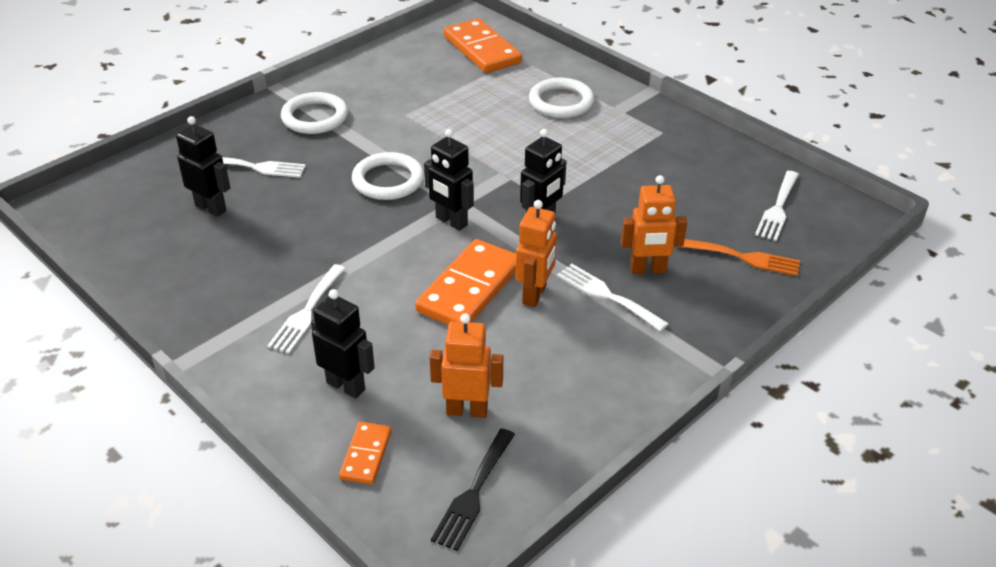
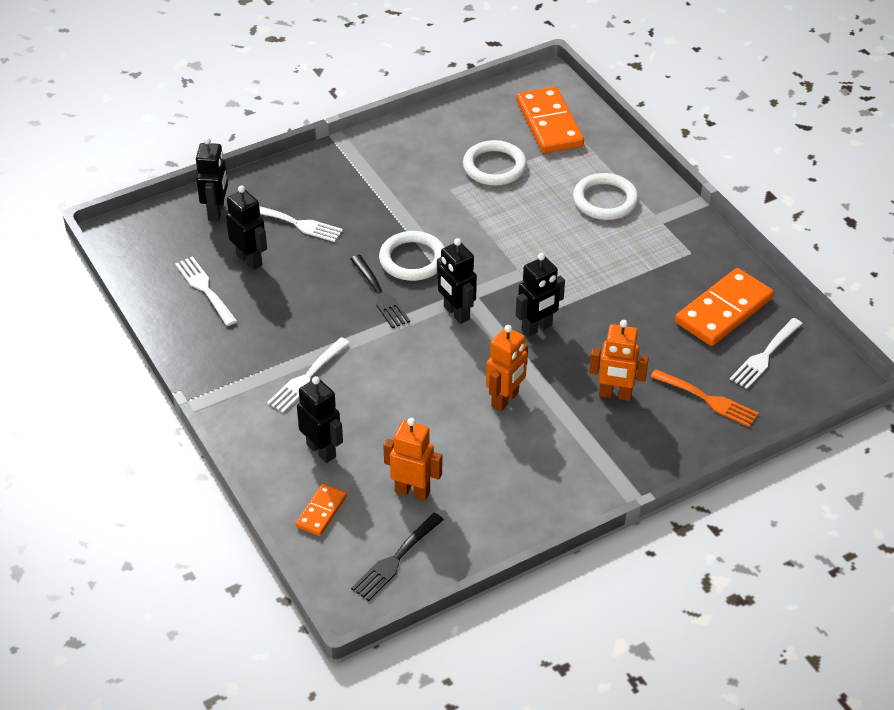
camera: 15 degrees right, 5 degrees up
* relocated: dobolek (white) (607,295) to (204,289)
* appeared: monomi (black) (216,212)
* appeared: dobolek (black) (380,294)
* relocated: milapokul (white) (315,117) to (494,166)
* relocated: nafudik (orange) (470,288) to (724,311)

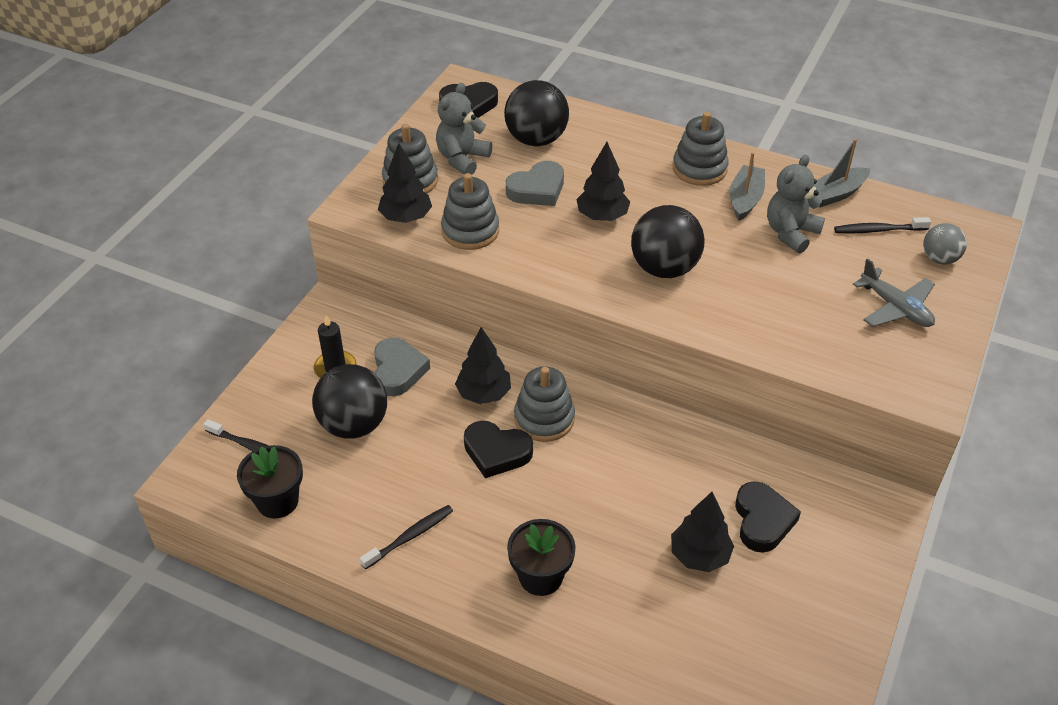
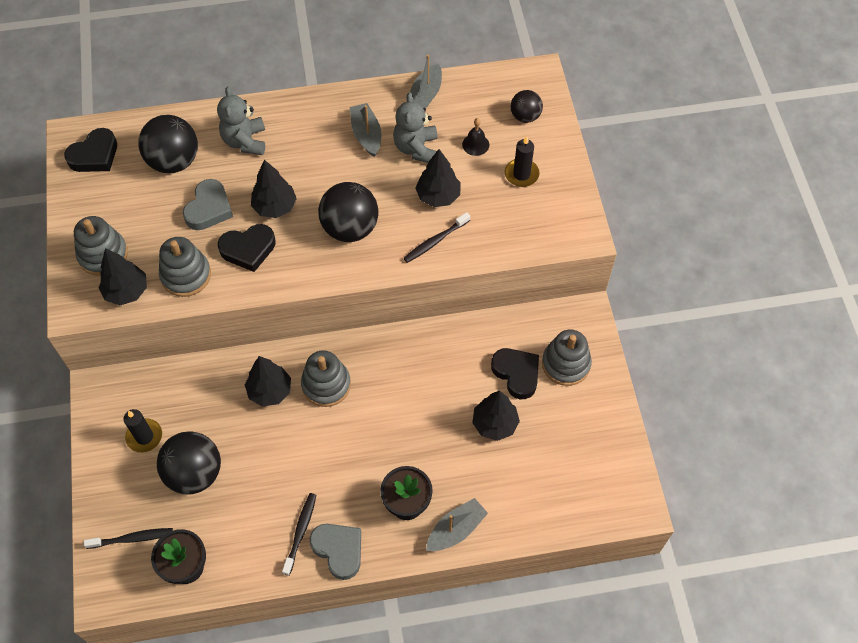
camera: 35 degrees left, 15 degrees up
* relocated: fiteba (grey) (462,159) to (245,141)
* relocated: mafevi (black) (496,452) to (248,249)
* relocated: mafevi (grey) (398,370) to (339,550)
* relocated: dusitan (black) (878,230) to (435,241)
* appeared: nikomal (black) (438,196)
* appeared: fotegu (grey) (456,530)
* appeared: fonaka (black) (475,144)
* exchanged: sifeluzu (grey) (895,308) to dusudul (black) (521,174)
* colour: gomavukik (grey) (939,259) to gomavukik (black) (525,116)
* relocated: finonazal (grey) (699,169) to (566,364)

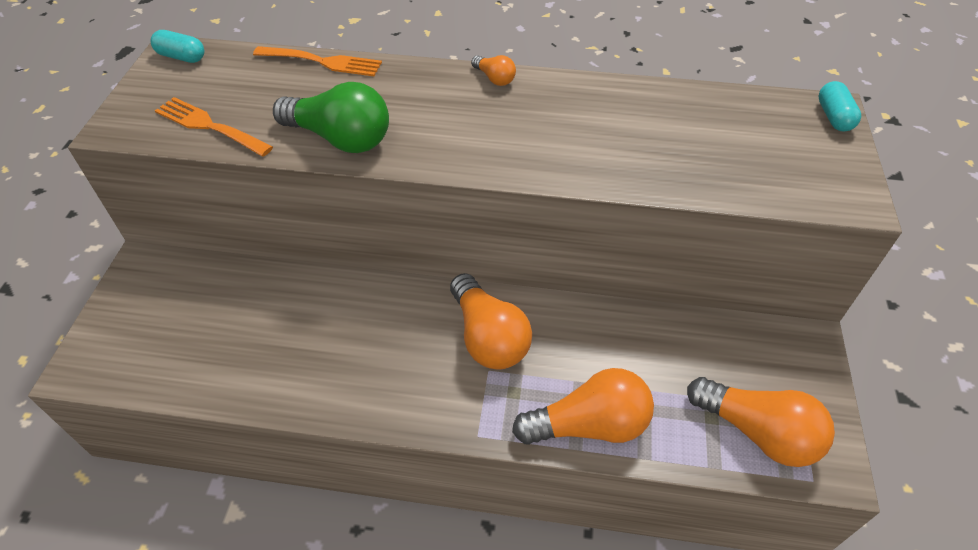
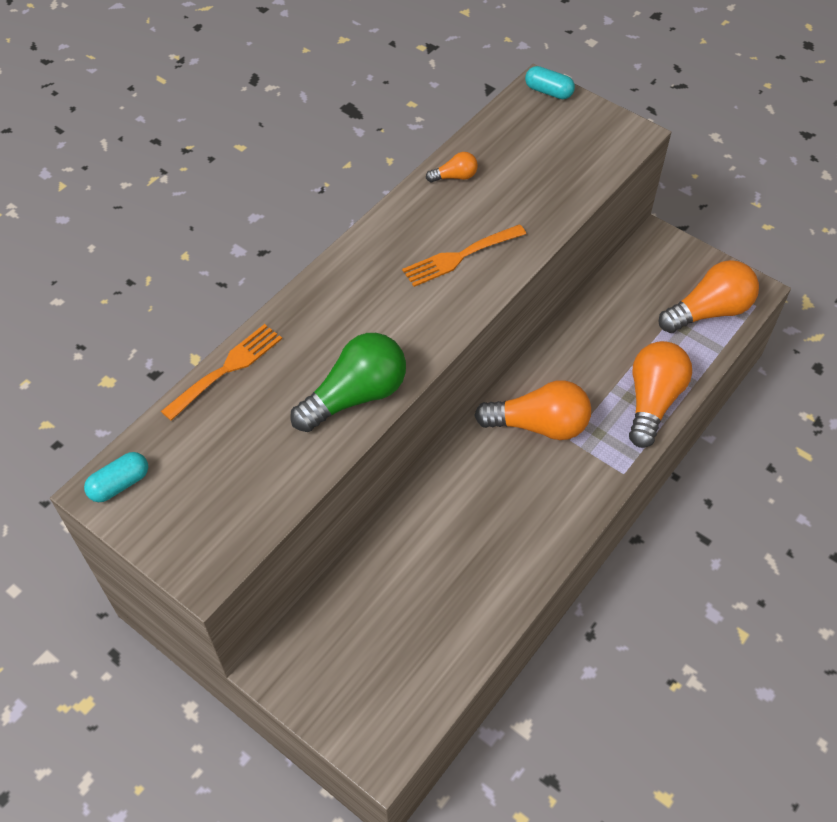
camera: 60 degrees left, 5 degrees up
* relocated: dobolek (orange) (210,126) to (460,256)
* relocated: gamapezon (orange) (494,78) to (455,177)

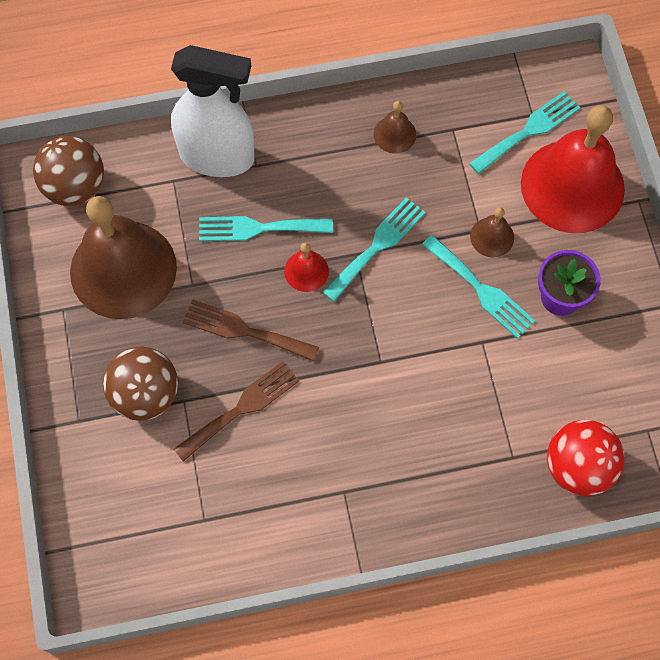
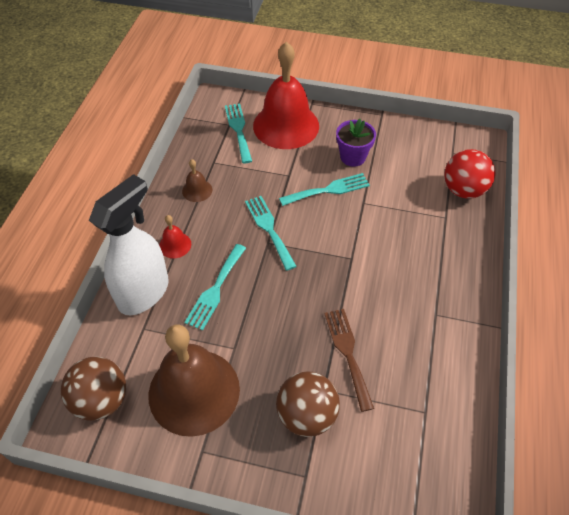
camera: 65 degrees left, 15 degrees down
* relocated: fonaka (red) (306,271) to (175,245)
* missing: dobolek (brown) (244,330)
* missing: fonaka (brown) (492,237)

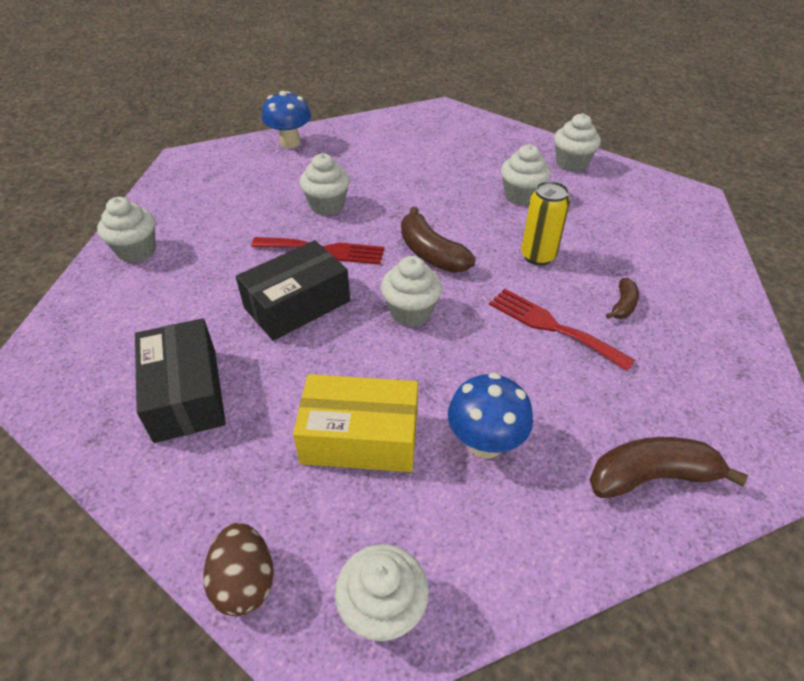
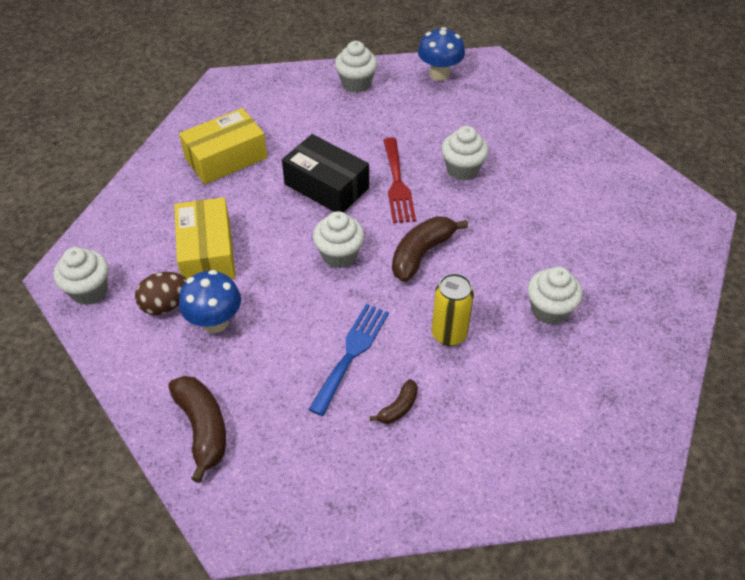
camera: 75 degrees right, 5 degrees up
* relocated: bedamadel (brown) (245,582) to (165,305)
* colour: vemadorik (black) (186,393) to vemadorik (yellow) (226,158)
* colour: dobolek (red) (552,326) to dobolek (blue) (351,353)
* spun: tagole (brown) (623,305) = (398,407) 60 degrees counterclockwise
* relocated: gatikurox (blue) (290,143) to (439,74)
* missing: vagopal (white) (571,163)

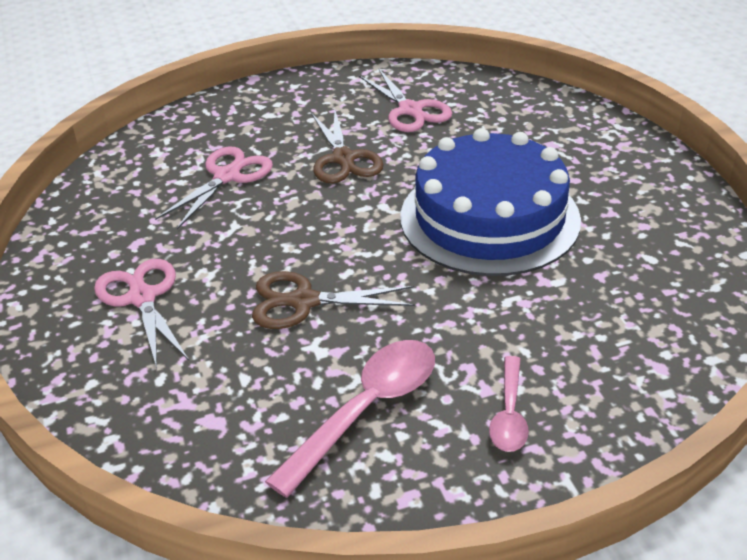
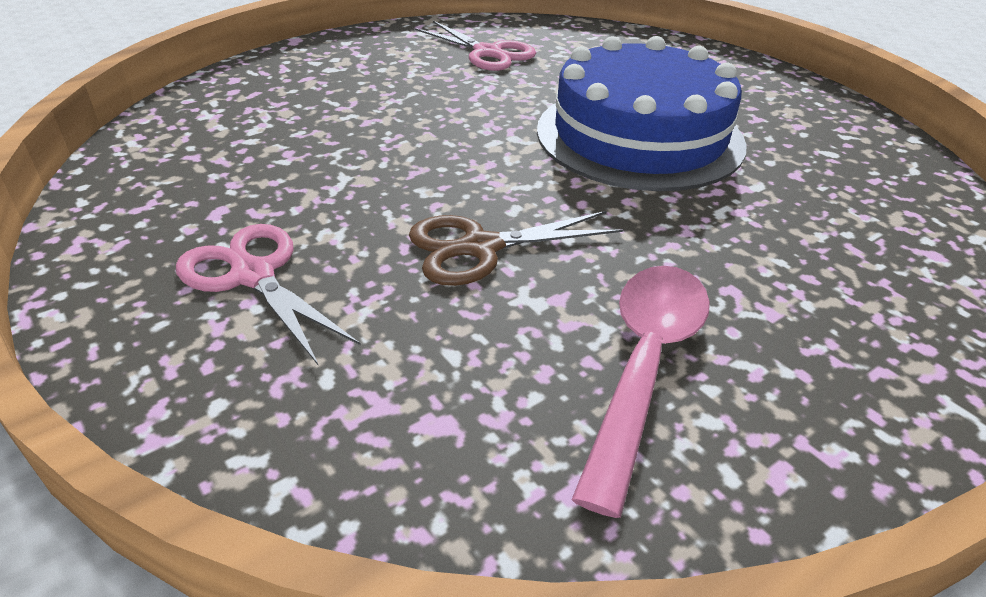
camera: 20 degrees left, 0 degrees up
* missing: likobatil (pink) (227,176)
* missing: likobatil (brown) (343,158)
* missing: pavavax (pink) (509,414)

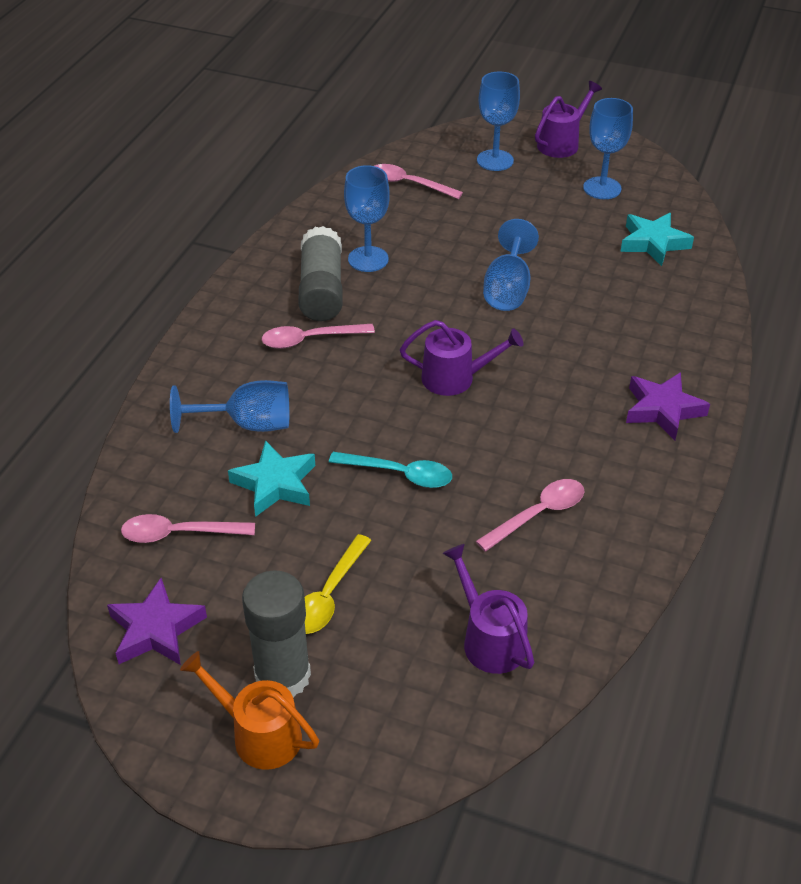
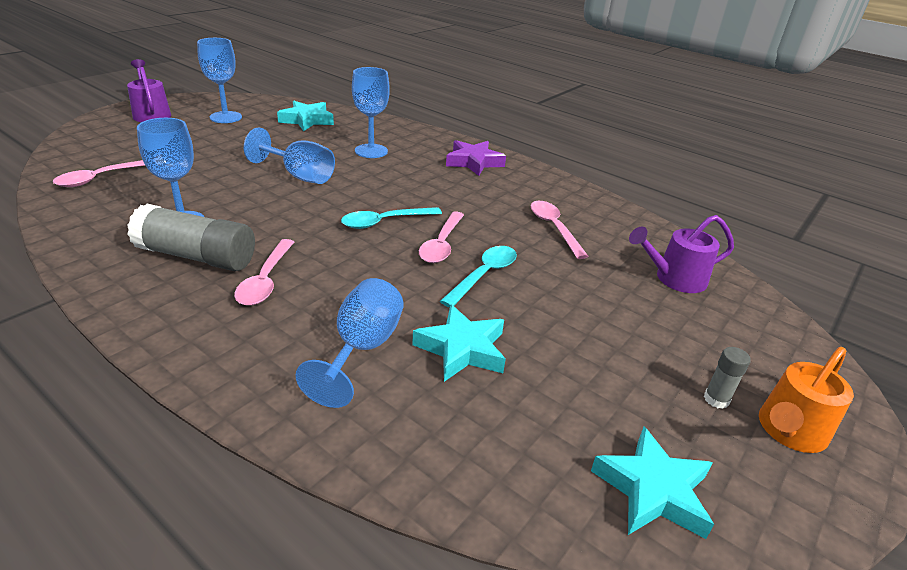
camera: 75 degrees left, 10 degrees down
* exchanged: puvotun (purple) (455,378) to pavavax (turquoise) (385,222)
* relocated: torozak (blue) (495,160) to (371,151)
* relocated: pavavax (pink) (179,534) to (442,244)
* colour: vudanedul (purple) (156,629) to vudanedul (turquoise) (653,490)
* size: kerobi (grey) (282,676) = (716,399) x0.44
* missing: pavavax (yellow) (329,595)

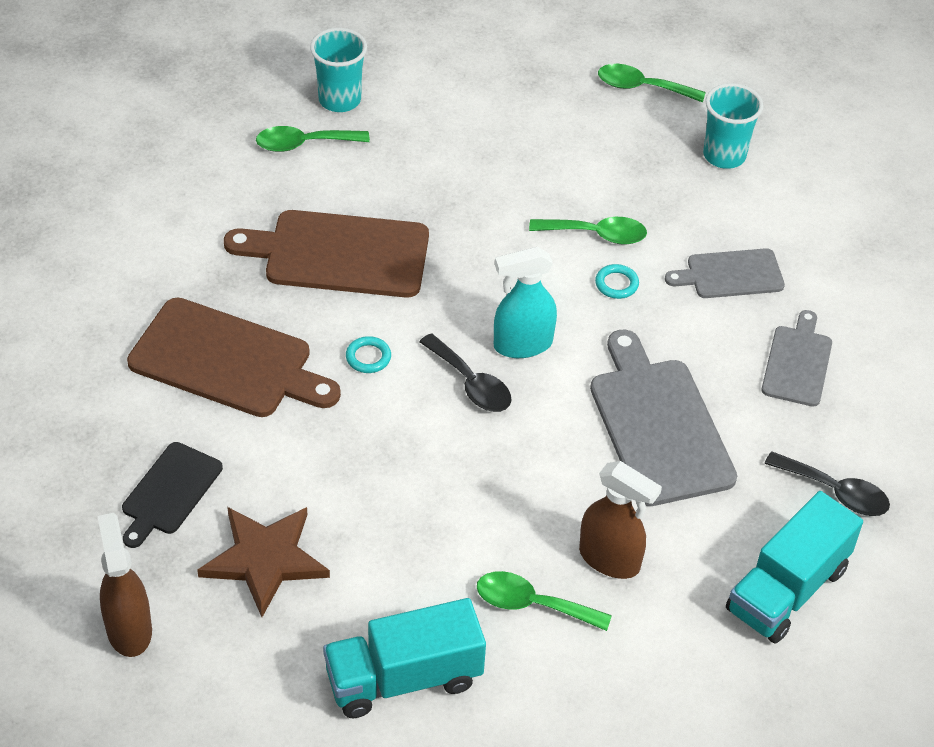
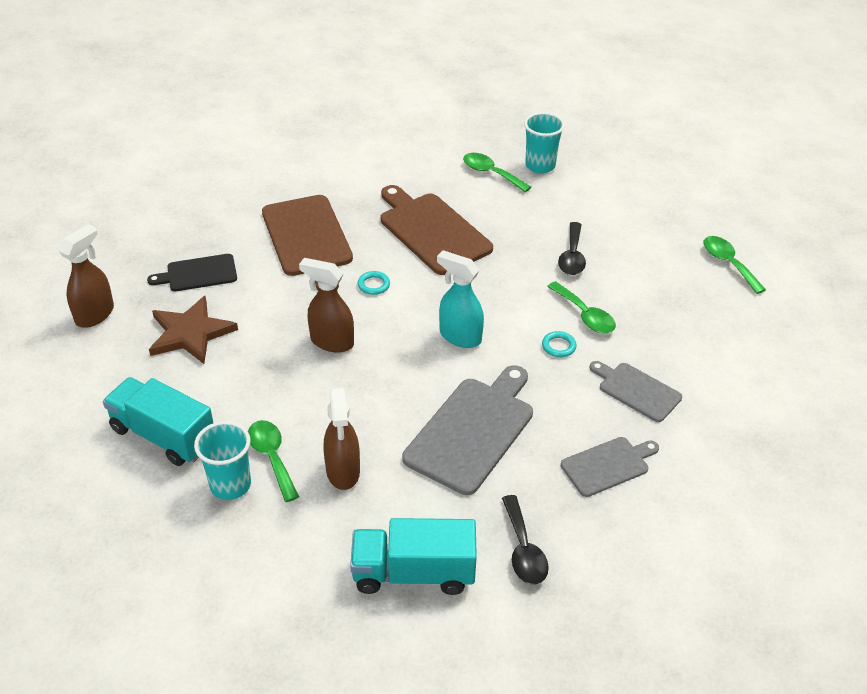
camera: 50 degrees right, 5 degrees down
* relocated: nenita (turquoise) (724,156) to (230,485)
* appeared: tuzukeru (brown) (331,342)
* relocated: pavavax (black) (471,383) to (572,256)

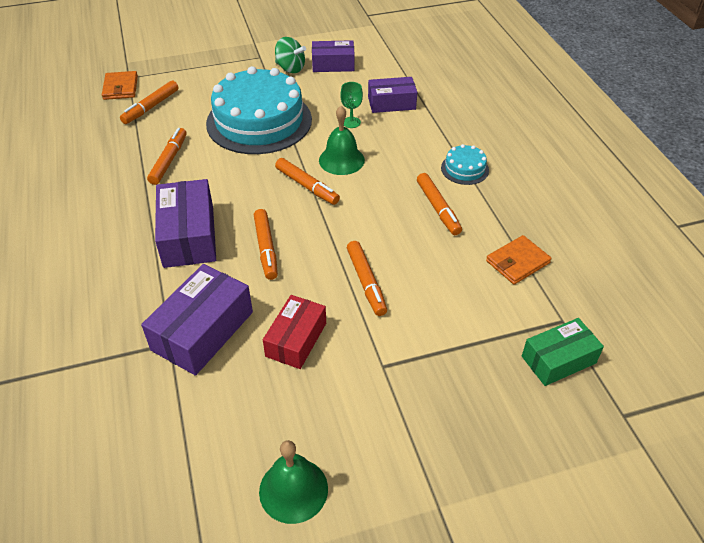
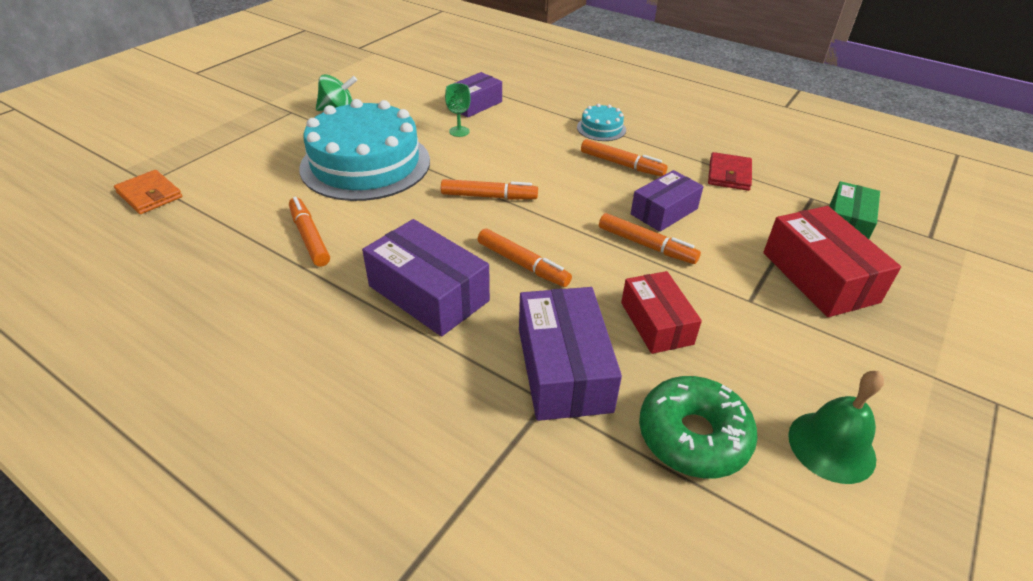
camera: 40 degrees left, 5 degrees down
* relocated: vemadorik (purple) (333,64) to (664,211)
* appeared: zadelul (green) (693,436)
* colour: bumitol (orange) (517,262) to bumitol (red) (729,174)
* appeared: vemadorik (red) (819,277)
* missing: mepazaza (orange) (151,107)
* missing: fonaka (green) (341,160)

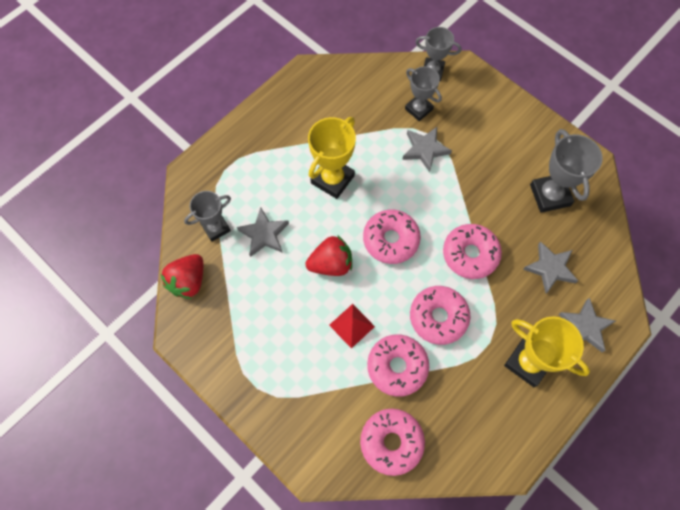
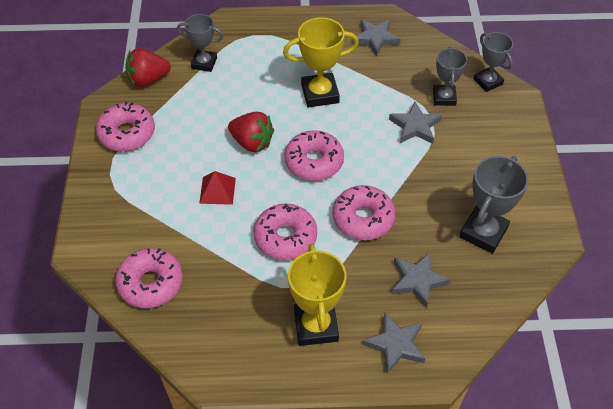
camera: 45 degrees right, 15 degrees down
* relocated: zadelul (pink) (397,367) to (127,133)
* relocated: vudanedul (grey) (264,234) to (375,39)

